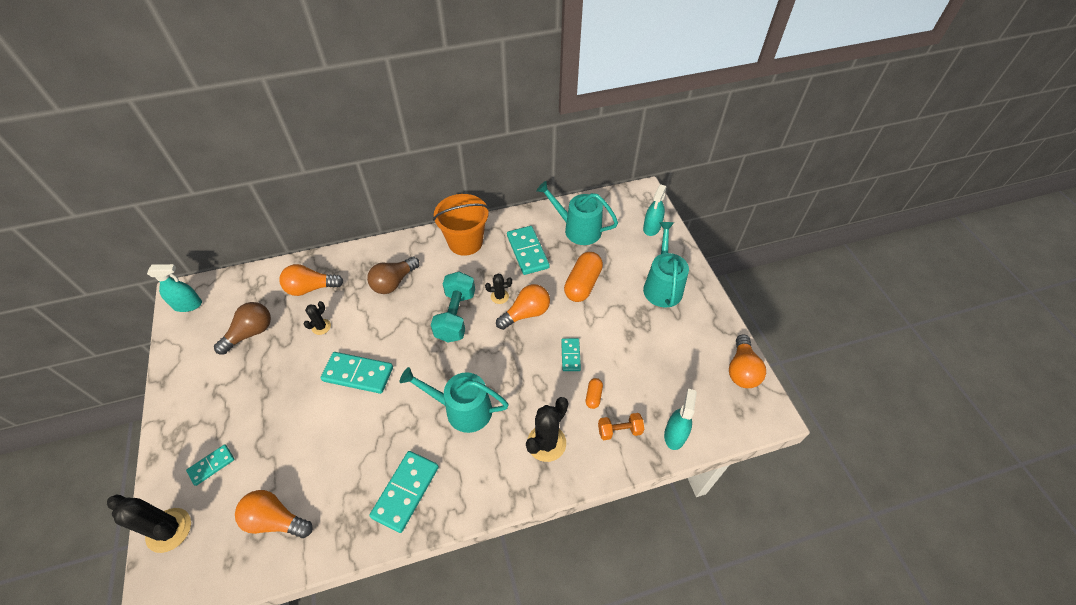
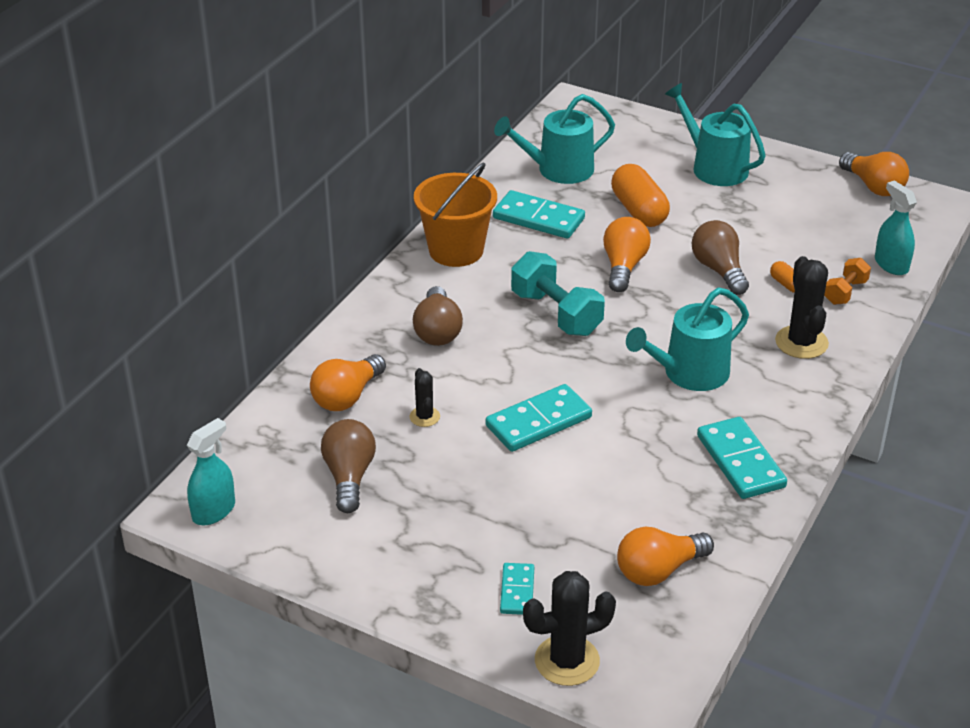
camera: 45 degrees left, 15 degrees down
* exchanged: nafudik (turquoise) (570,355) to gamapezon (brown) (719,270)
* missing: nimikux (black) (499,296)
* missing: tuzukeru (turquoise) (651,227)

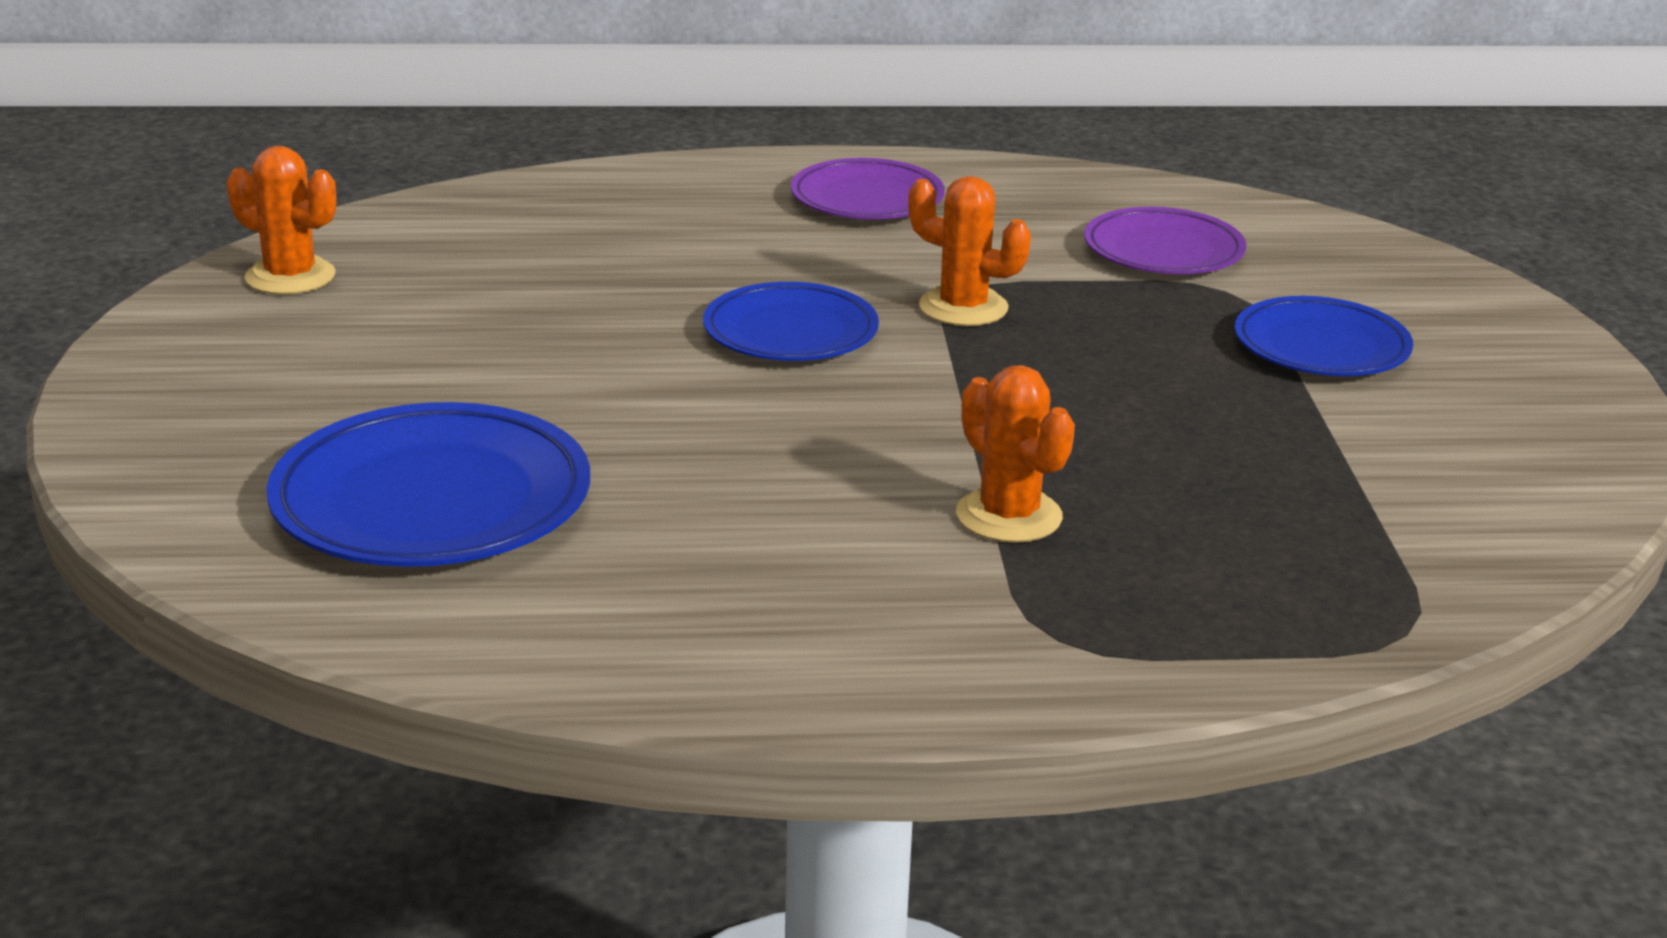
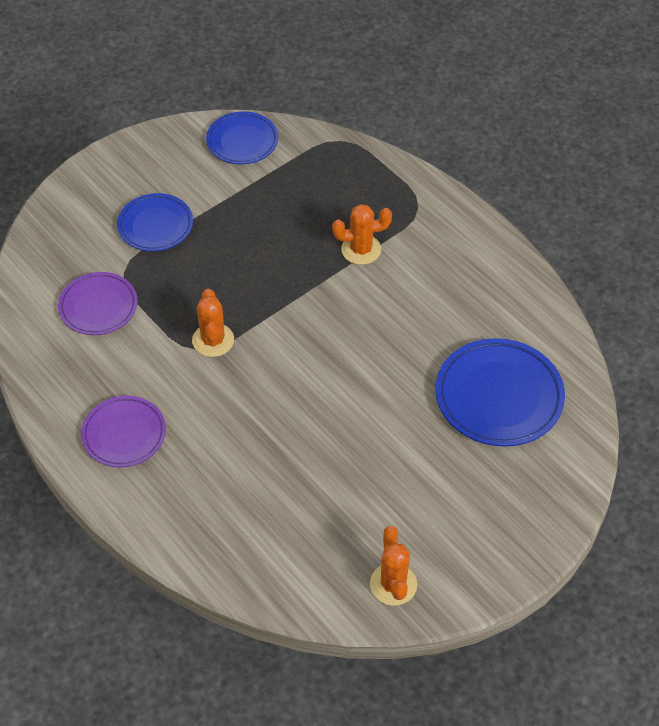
camera: 125 degrees left, 25 degrees up
* relocated: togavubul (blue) (790,332) to (242,141)
* spun: nimikux (orange) (1009,516) = (361,249) 60 degrees clockwise

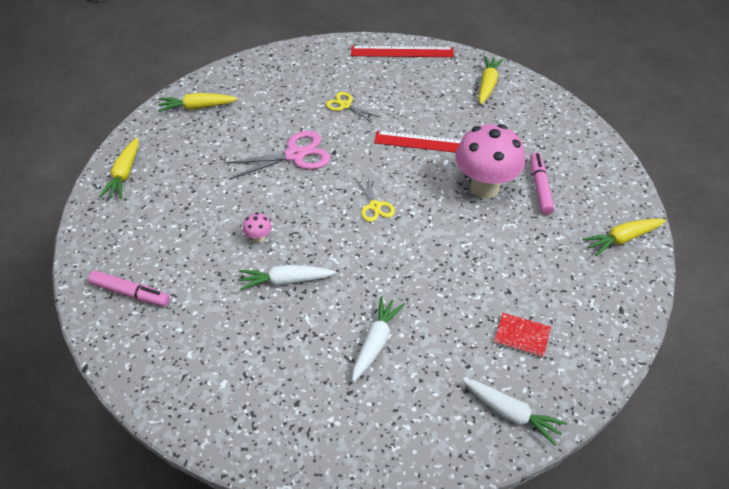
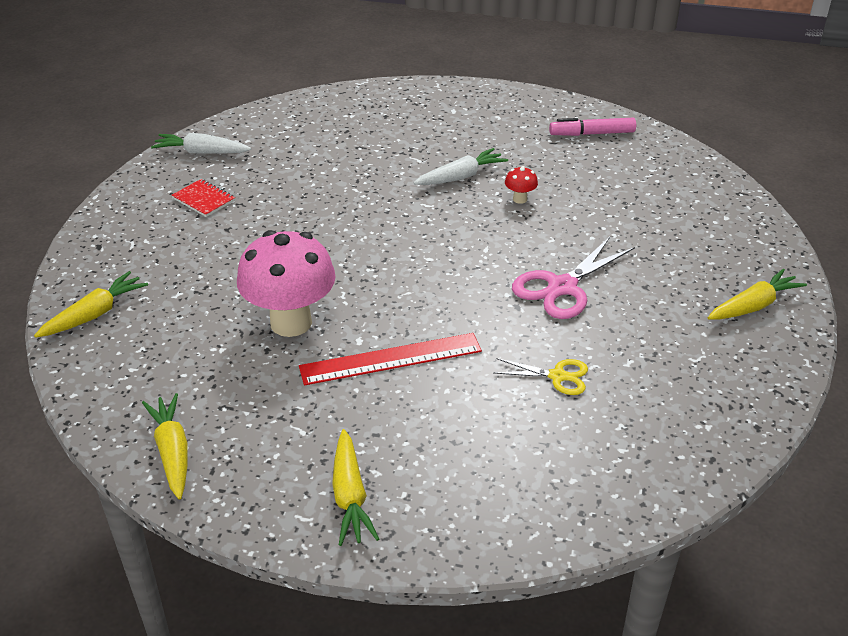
camera: 155 degrees right, 10 degrees down
* relocated: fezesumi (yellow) (124,174) to (172,451)
* spun: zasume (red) (521,336) = (204,199) 45 degrees clockwise
* colour: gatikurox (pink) (259,238) to gatikurox (red) (520,199)
* missing: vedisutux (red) (402,52)
* missing: fezesumi (white) (376,342)
* missing: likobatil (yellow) (374,206)
* missing: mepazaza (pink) (540,187)

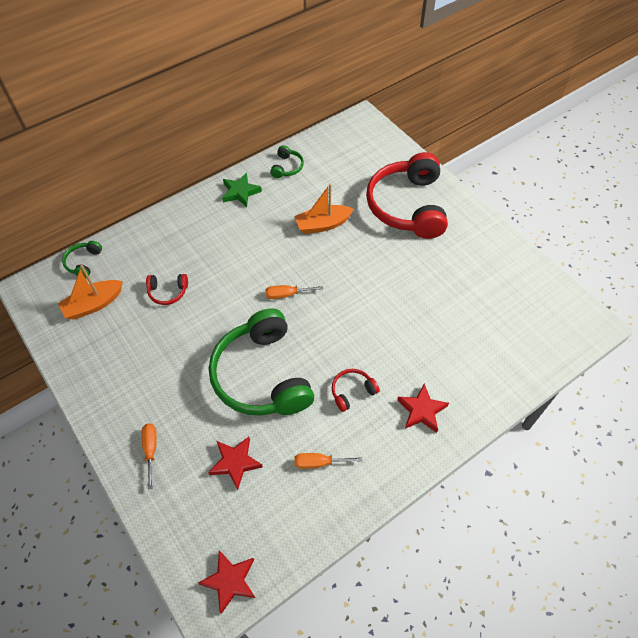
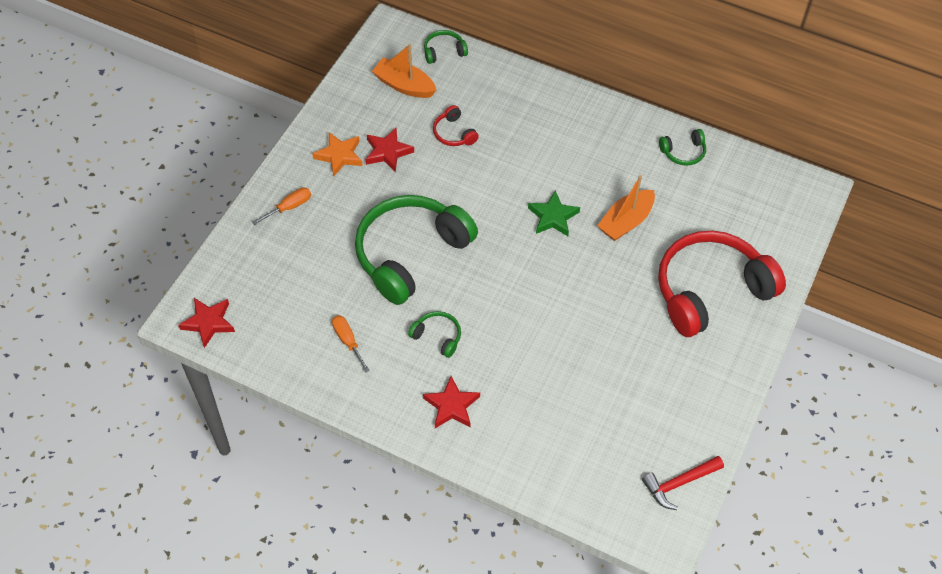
camera: 60 degrees right, 0 degrees up
* appeared: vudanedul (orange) (339,156)
* relocated: vudanedul (red) (235,463) to (388,152)
* colour: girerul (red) (352,391) to girerul (green) (437,337)
* relocated: vudanedul (green) (240,192) to (553,217)
* spun: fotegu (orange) (323,224) = (626,222) 90 degrees counterclockwise
* appeared: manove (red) (679,483)
* missing: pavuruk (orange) (287,294)

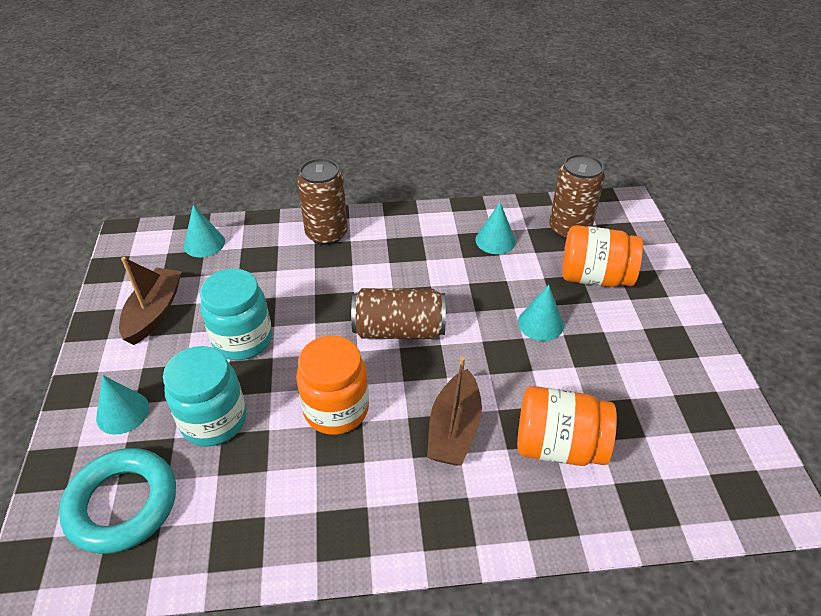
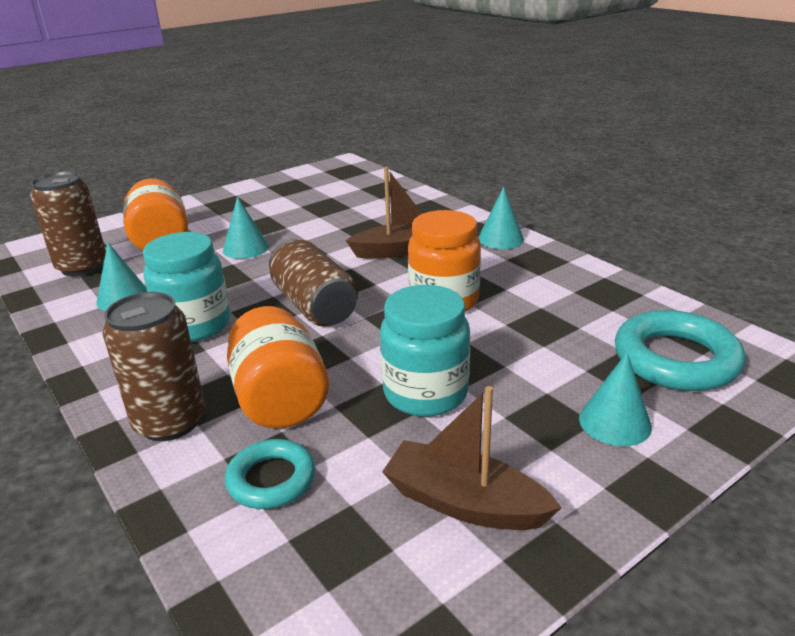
camera: 120 degrees left, 15 degrees down
* relocated: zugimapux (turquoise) (214,420) to (195,325)
* appeared: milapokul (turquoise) (271,479)
* relocated: zugimapux (orange) (558,445) to (280,399)
* spun: fotegu (brown) (154,312) = (464,503) 45 degrees clockwise
* relocated: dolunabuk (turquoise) (204,243) to (500,239)

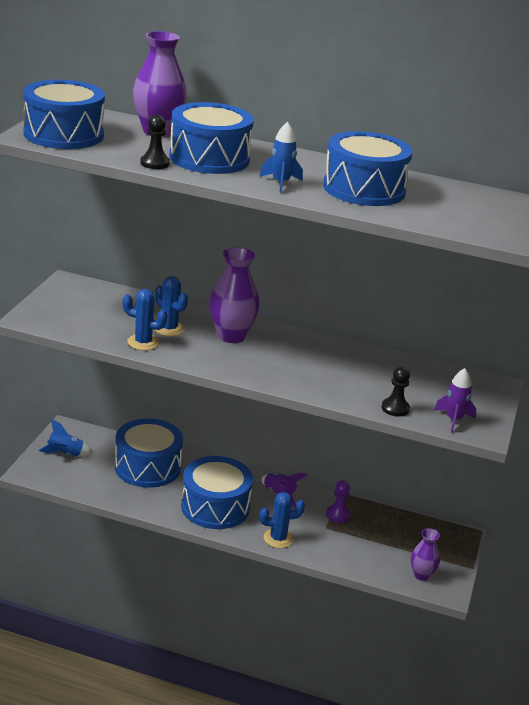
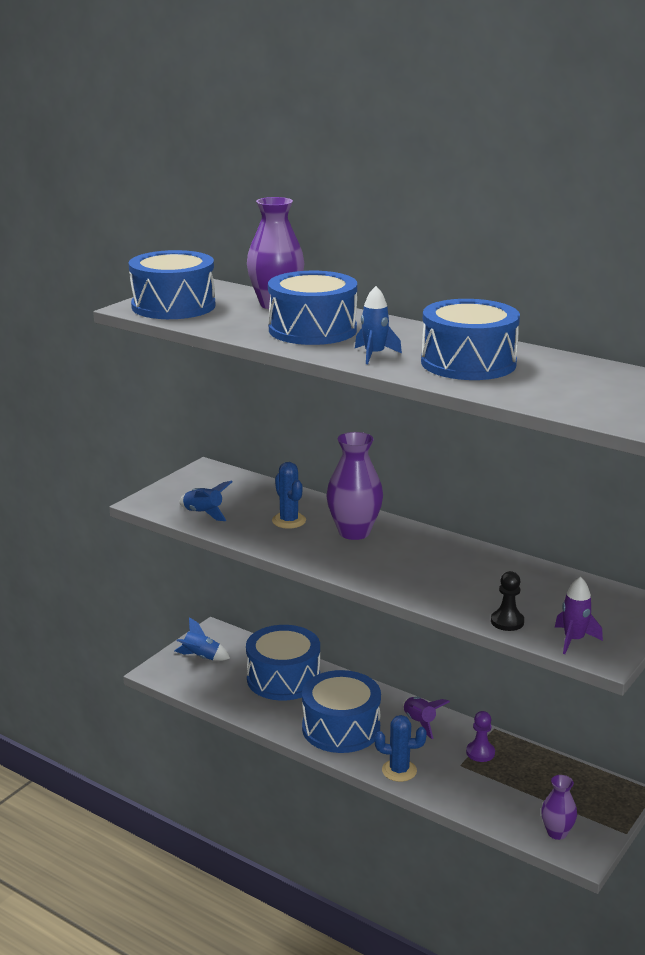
camera: 20 degrees right, 5 degrees down
* appeared: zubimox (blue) (204,513)
* missing: nimikux (blue) (143,342)
* missing: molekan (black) (154,163)

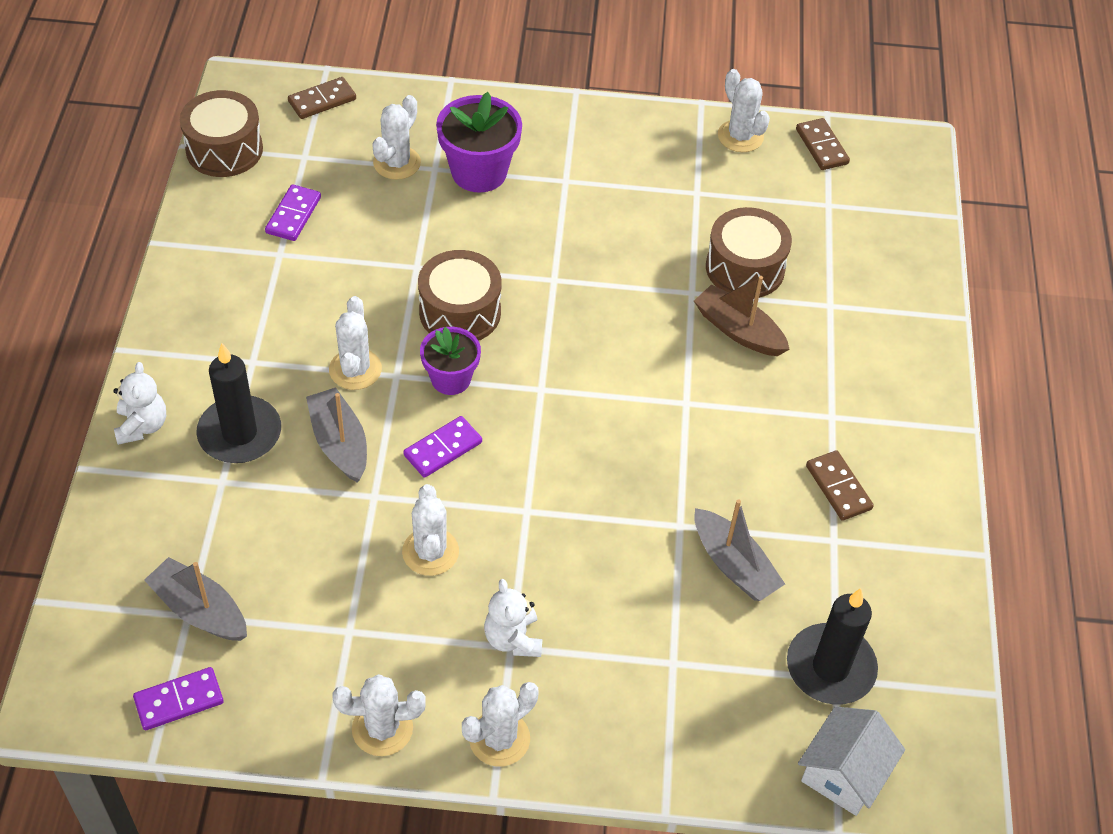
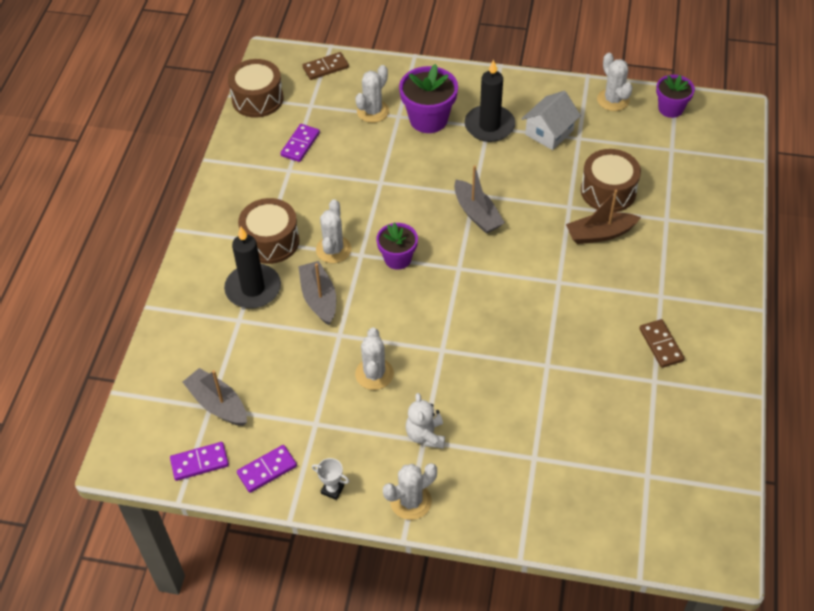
camera: 10 degrees right, 0 degrees up
* relocated: nafudik (purple) (443,449) to (267,470)
* relocated: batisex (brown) (460,312) to (271,241)
* exchanged: nimikux (white) (382,728) to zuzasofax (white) (332,489)
* relocated: fotegu (grey) (733,565) to (477,214)
* relocated: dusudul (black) (830,667) to (489,126)
* relocated: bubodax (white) (844,773) to (549,132)
* spun: fotegu (brown) (738,330) = (600,234) 60 degrees counterclockwise
* exchanged: nafudik (brown) (822,146) to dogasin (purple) (670,109)
* missing: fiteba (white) (142,426)

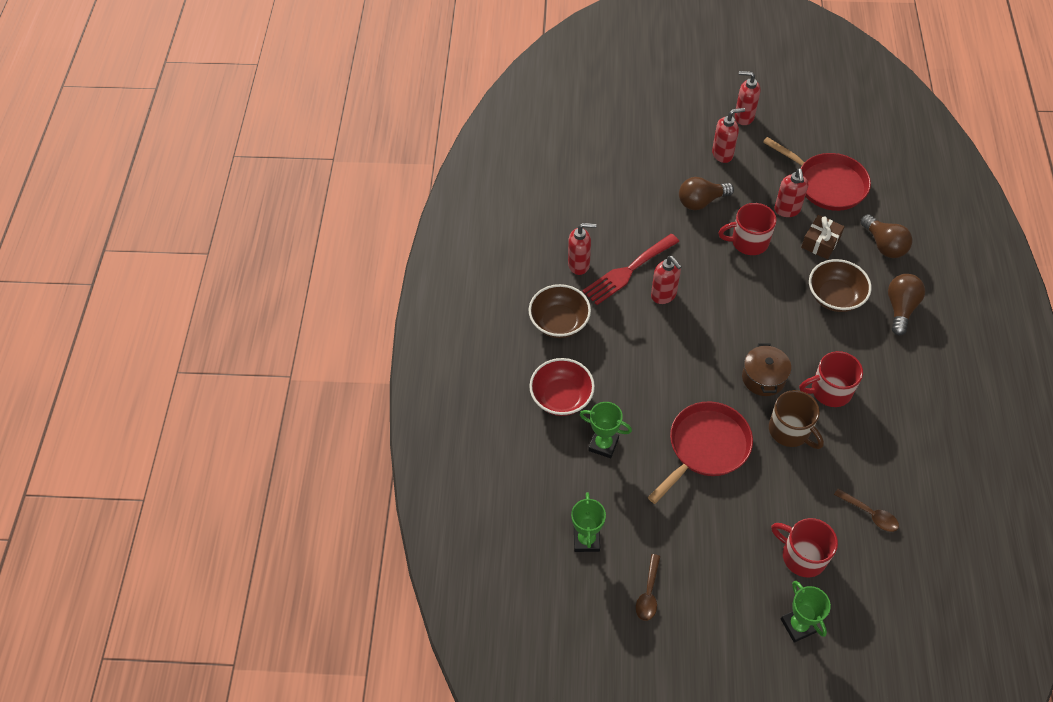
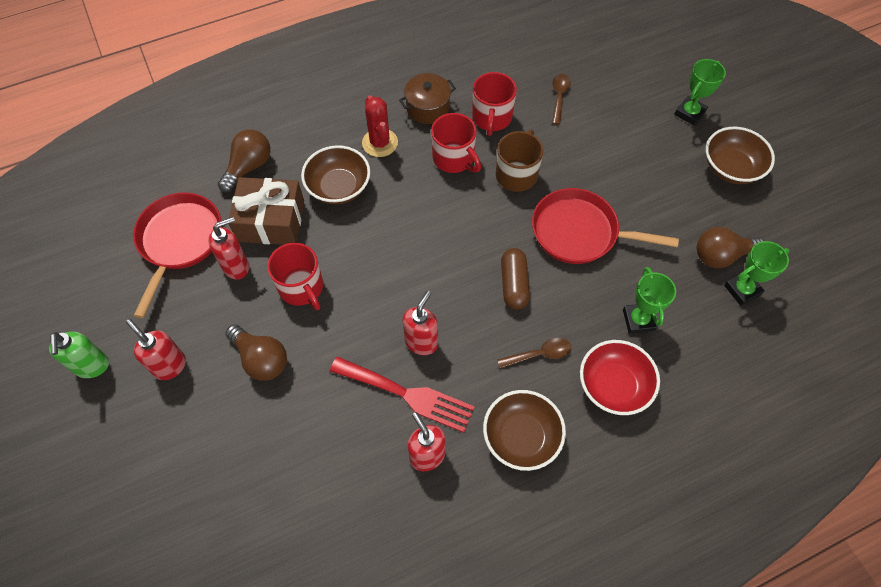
camera: 120 degrees left, 5 degrees up
* colour: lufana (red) (743,117) to lufana (green) (92,366)
* size: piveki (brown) (820,242) = (271,221) x1.59
* appeared: nimikux (red) (380,143)
* relocated: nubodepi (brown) (763,378) to (428,108)
* relocated: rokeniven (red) (802,555) to (491,118)
* relocated: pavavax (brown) (648,593) to (539,354)
* appeared: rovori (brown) (513,284)
* relocated: gamapezon (brown) (900,308) to (721,256)
* appeared: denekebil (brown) (731,168)

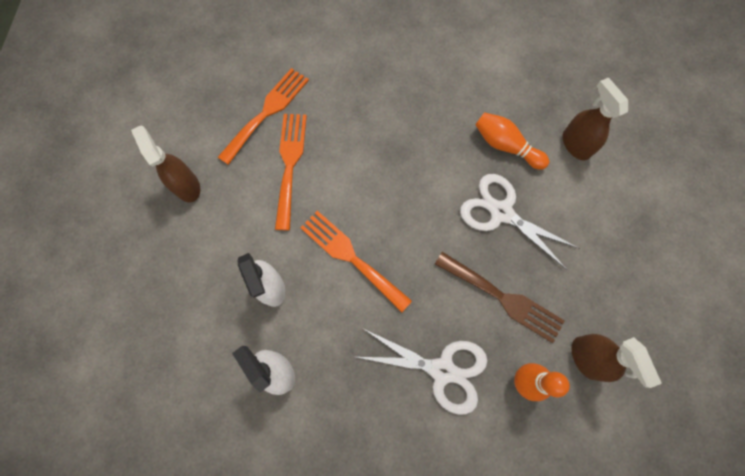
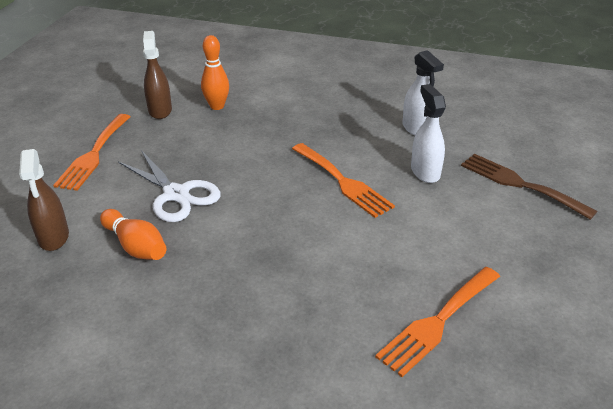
camera: 170 degrees left, 35 degrees down
* relocated: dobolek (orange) (290,164) to (93,155)
* relocated: dobolek (brown) (503,298) to (519,184)
* missing: tuzukeru (brown) (187,186)
* missing: likobatil (white) (442,370)

